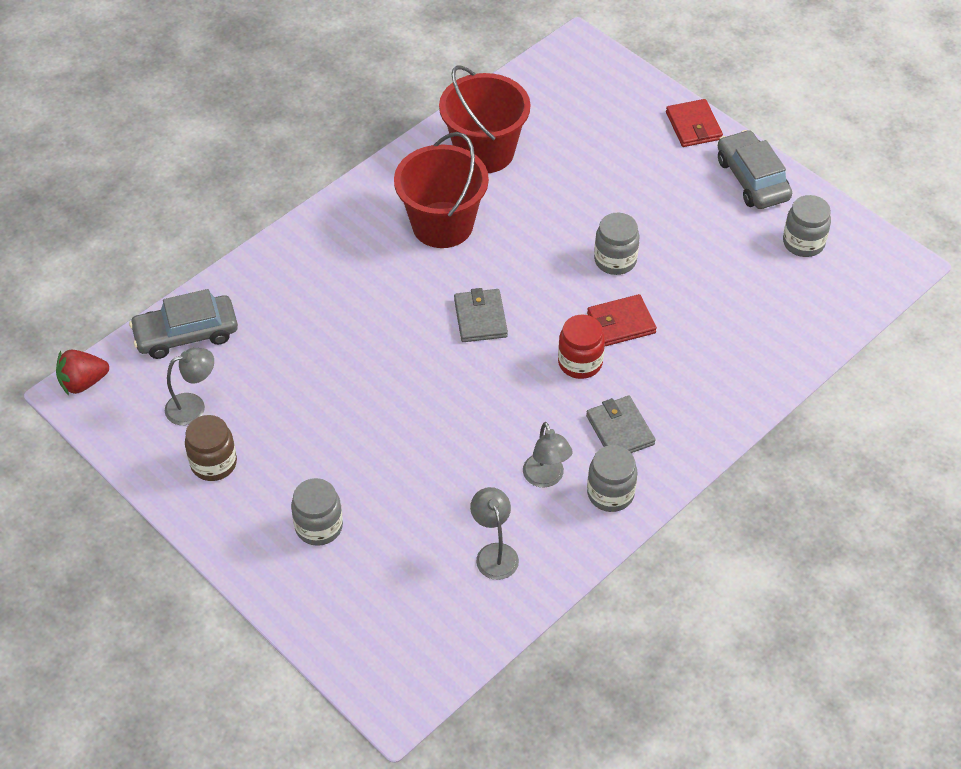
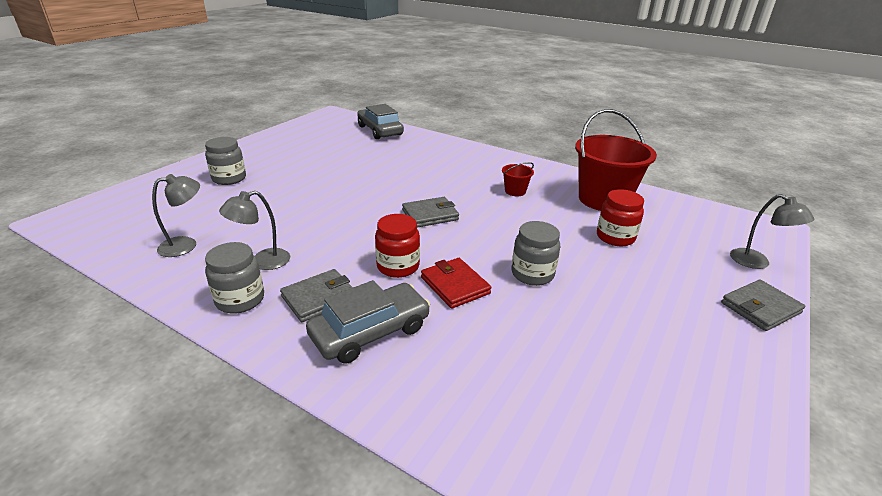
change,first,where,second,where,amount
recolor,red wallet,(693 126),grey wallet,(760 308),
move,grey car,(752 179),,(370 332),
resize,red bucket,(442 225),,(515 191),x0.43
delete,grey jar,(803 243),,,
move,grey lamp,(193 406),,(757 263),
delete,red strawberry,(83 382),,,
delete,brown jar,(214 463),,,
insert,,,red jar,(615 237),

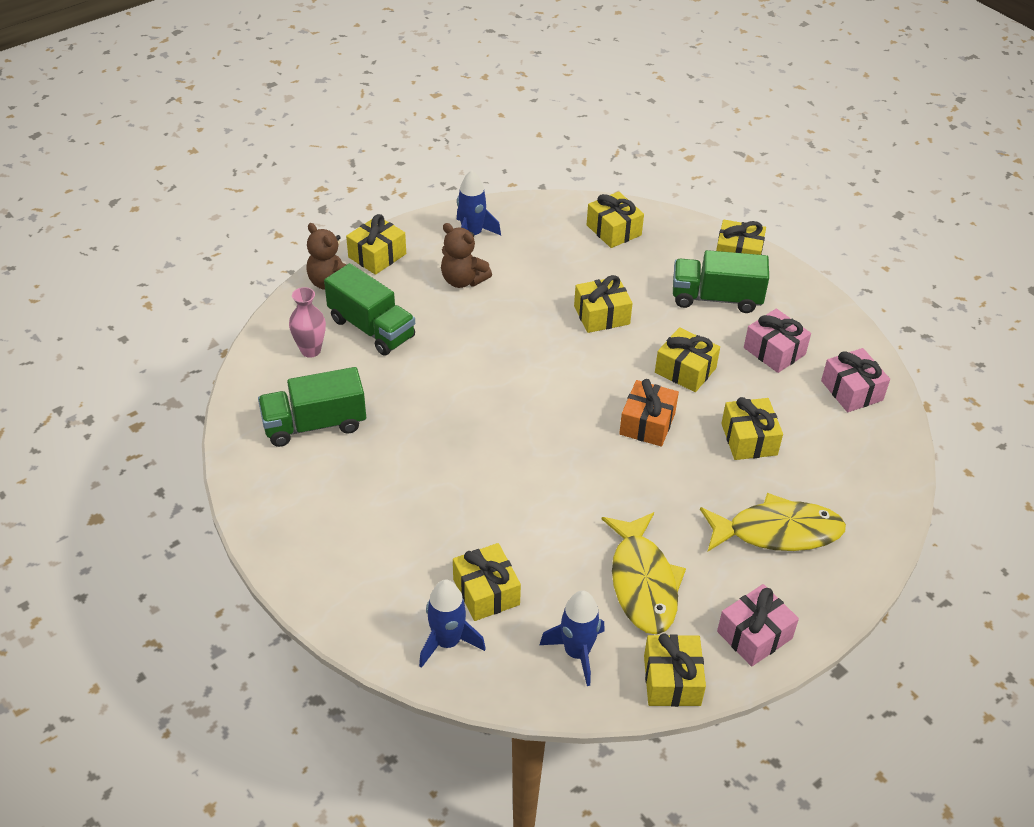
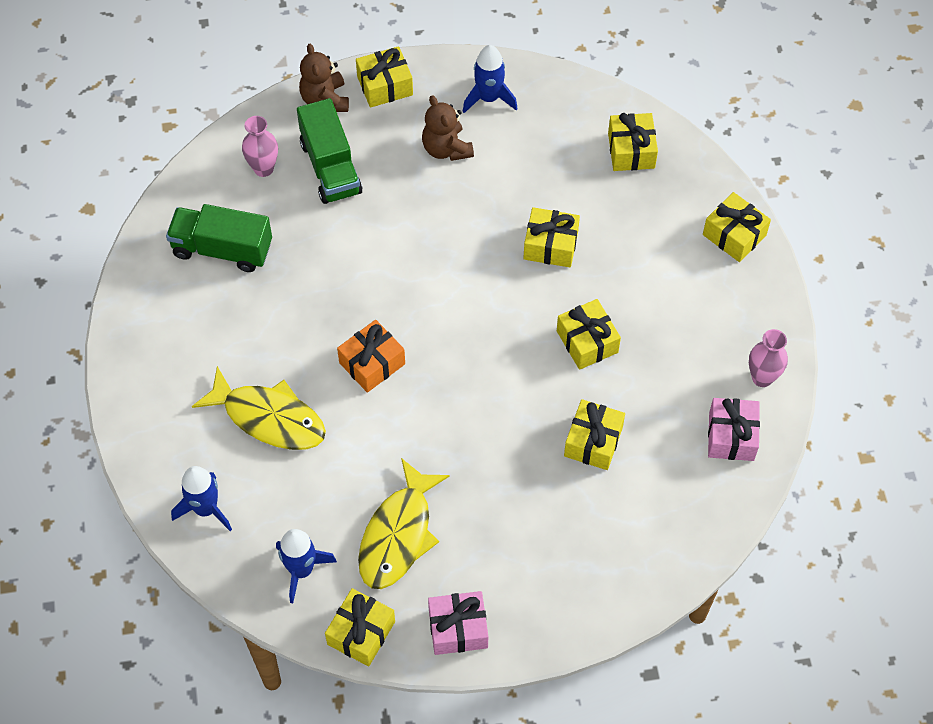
change,first,where,second,where,amount
delete,green truck,(716 298),,,
delete,pink gift,(774 351),,,
move,orange gift,(647 423),,(372 363),
move,yellow fish,(777 532),,(269 418),
delete,yellow gift,(486 592),,,
insert,,,pink vase,(762 378),

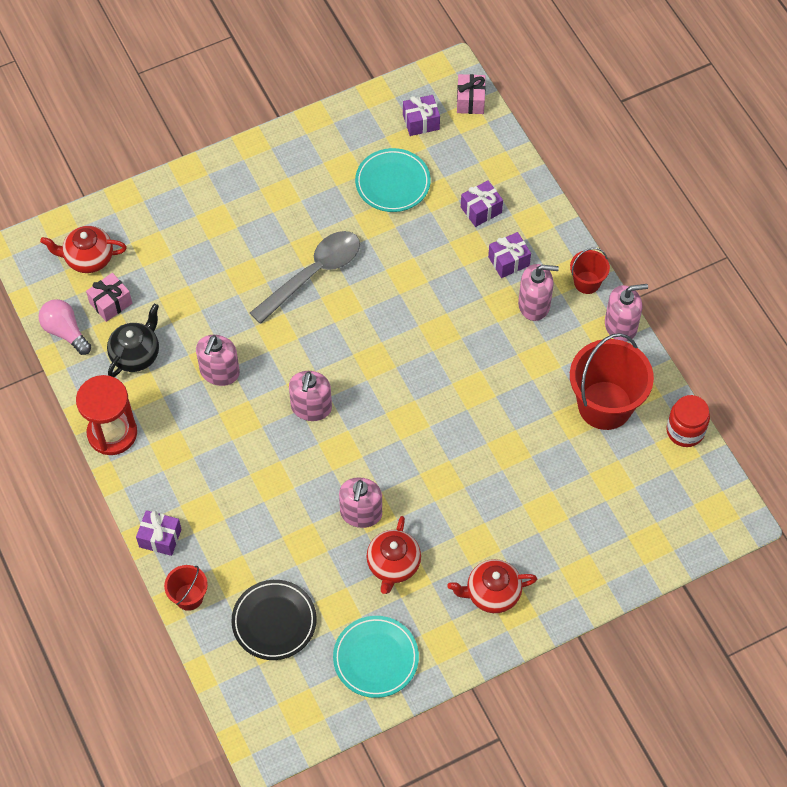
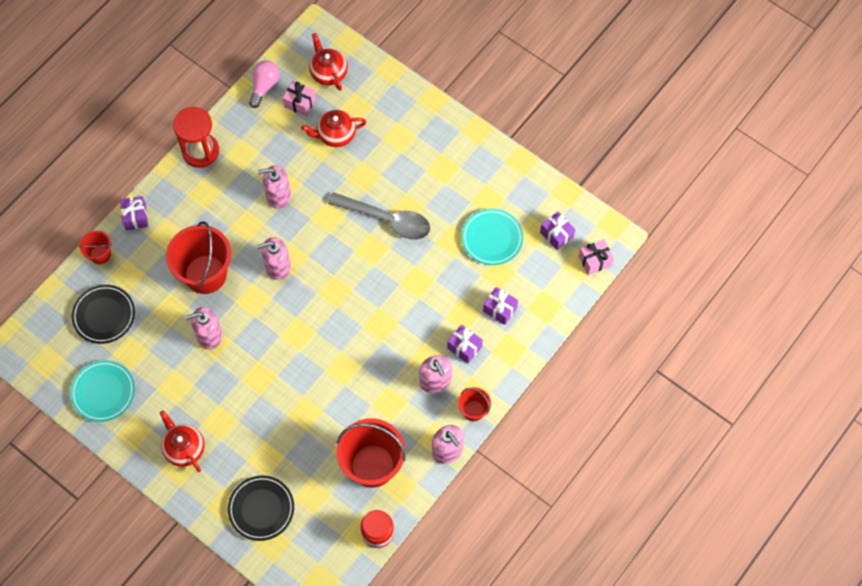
change,first,where,second,where,amount
delete,black teapot,(136 354),,,
move,red teapot,(393 565),,(336 135),
insert,,,red bucket,(205 274),
insert,,,black plate,(261 509),

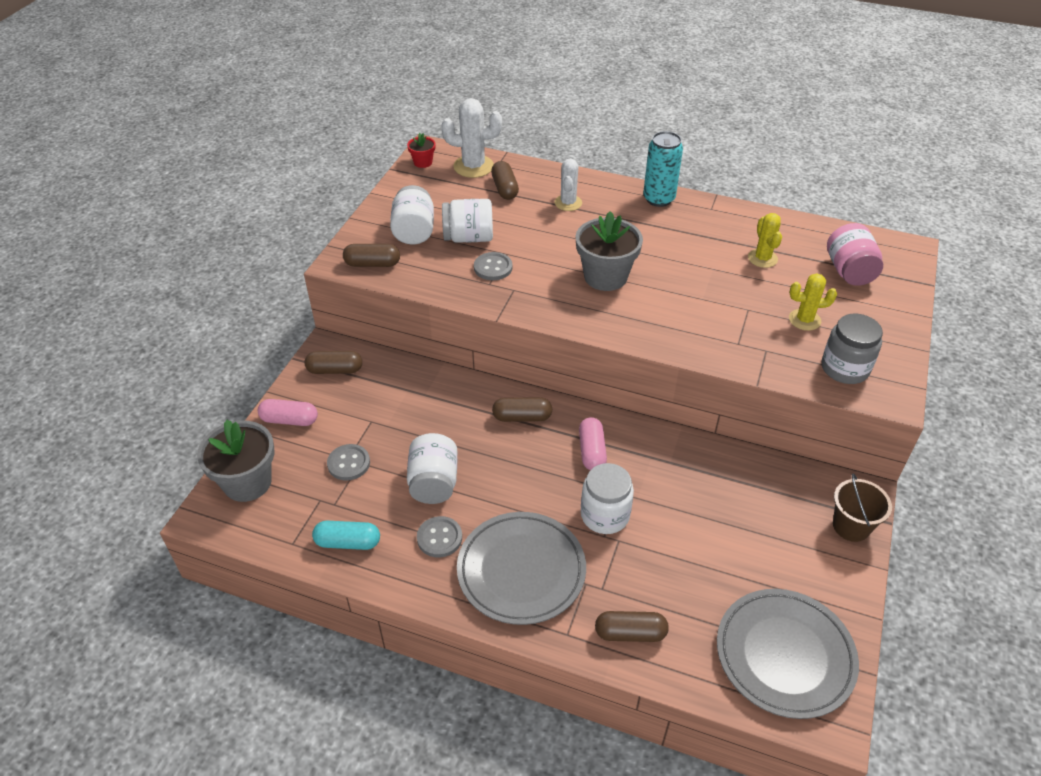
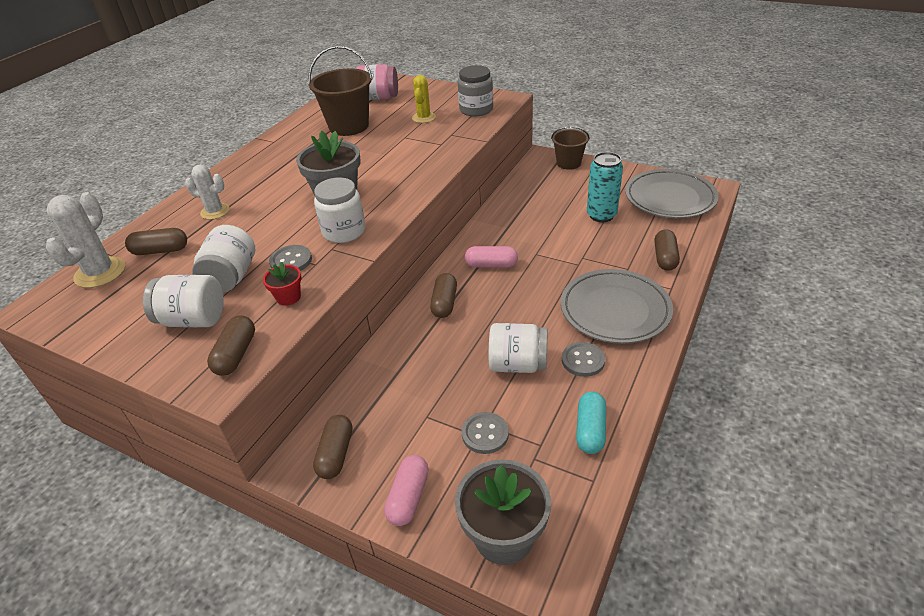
change,first,where,second,where,amount
move,turquoise can,(658 199),,(601 215),
move,red flower pot,(423 162),,(288 297),
replace,yellow cactus,(762 258),brown bucket,(349 126),
move,white jar,(605 515),,(344 231),

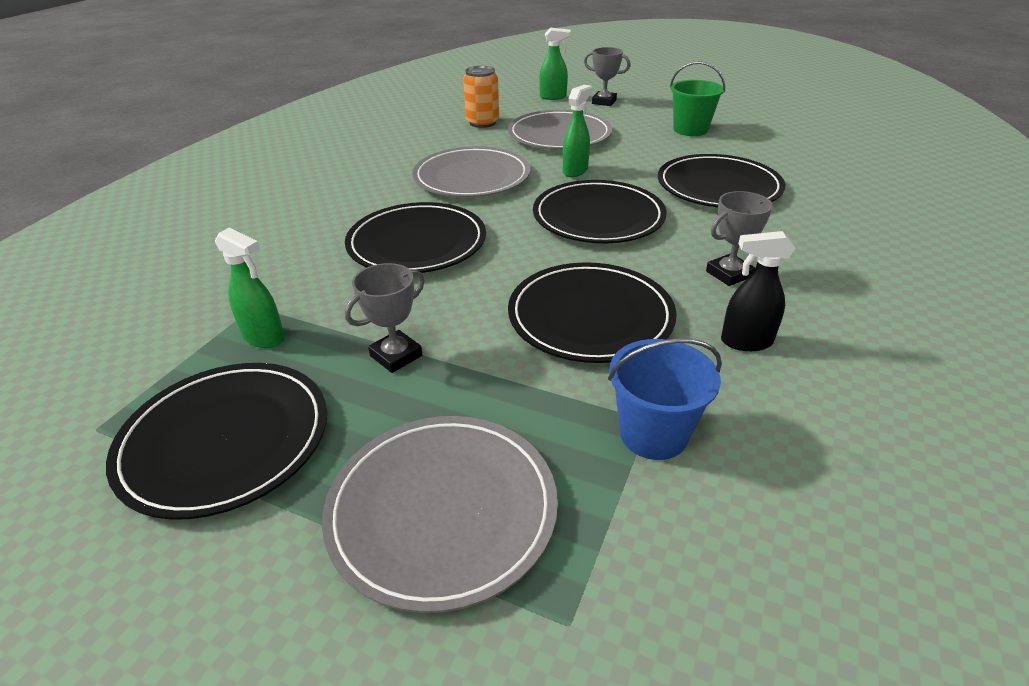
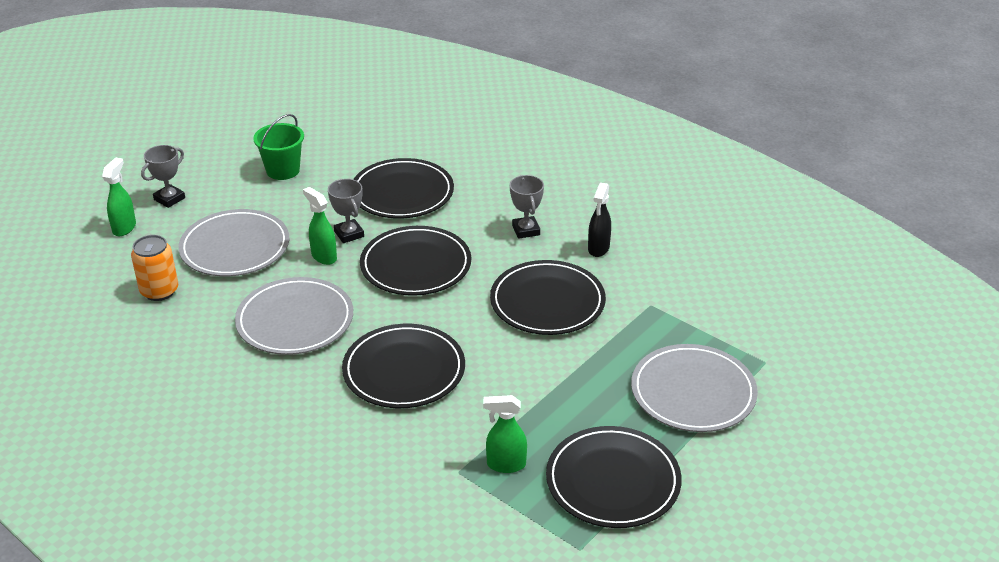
change,first,where,second,where,amount
rotate,green spray bottle,(264 338),,(505 464),135 degrees counterclockwise
move,grey trophy,(396 356),,(349 234),
delete,blue bucket,(653 434),,,

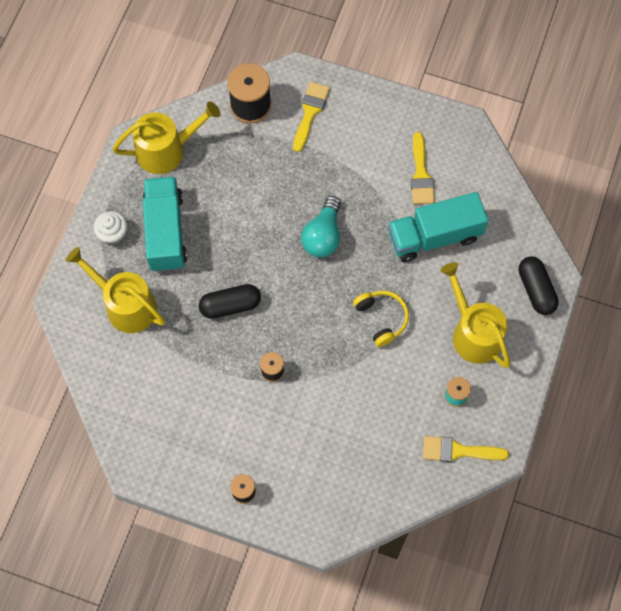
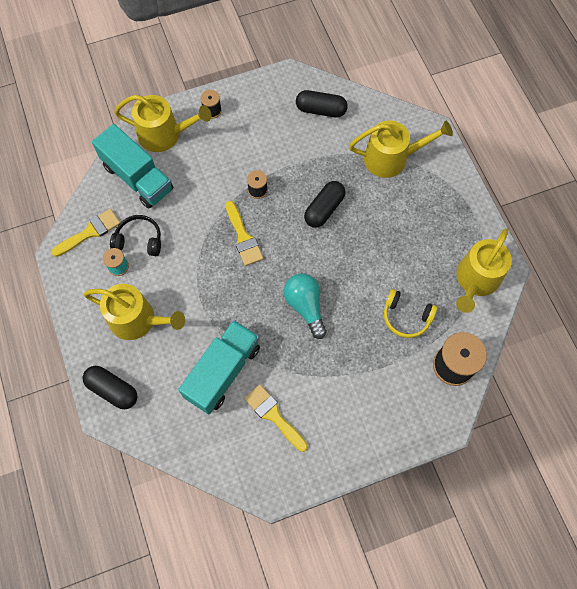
change,first,where,second,where,amount
move,yellow brush,(310 112),,(243 237),
move,turquoise truck,(166 232),,(138 178),
delete,white cupcake,(113 234),,,
move,yellow headphones,(382 318),,(406 317),
insert,,,black capsule,(321 110),
insert,,,yellow watering can,(164 134),
insert,,,black headphones,(139 240),

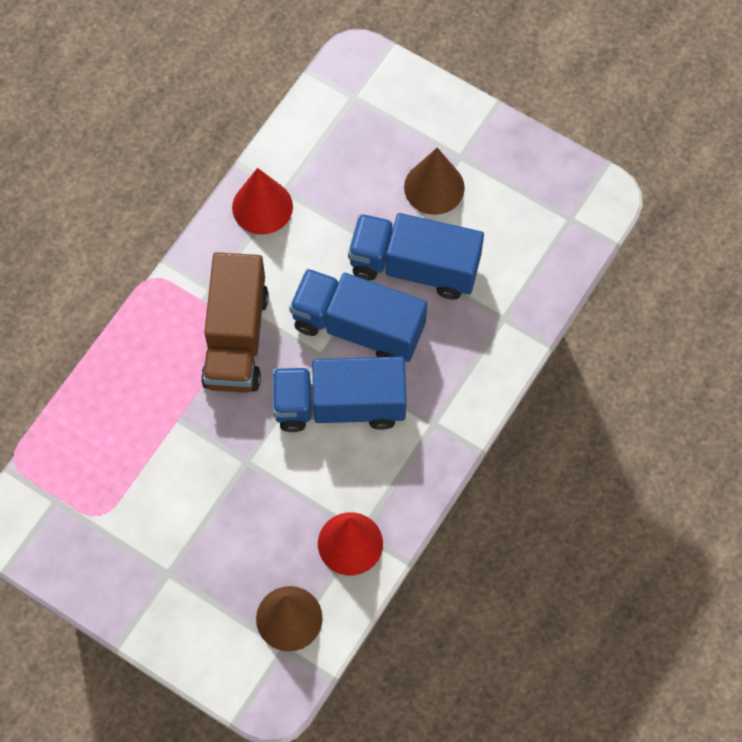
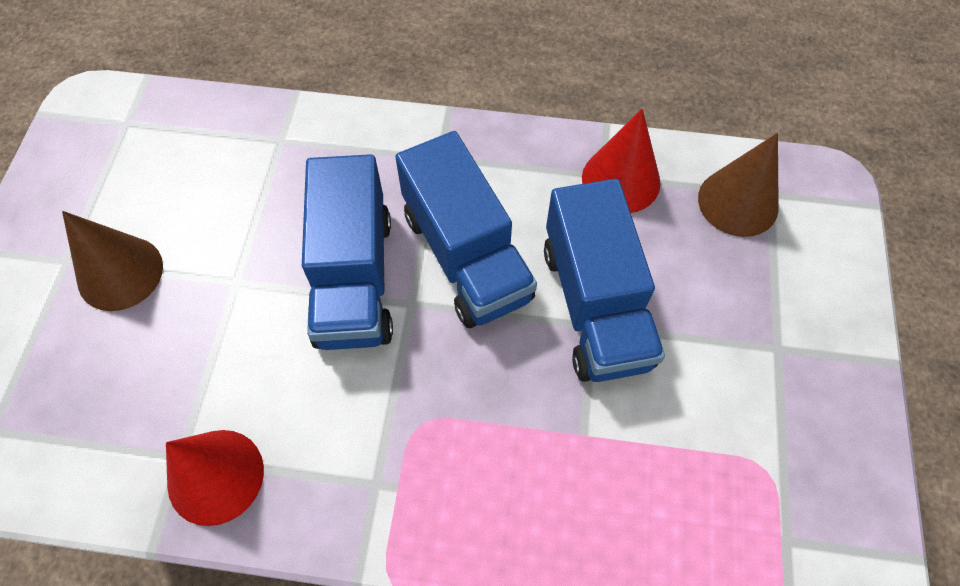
change,first,where,second,where,amount
move,blue truck,(414 267),,(595 305),
delete,brown truck,(236 338),,,

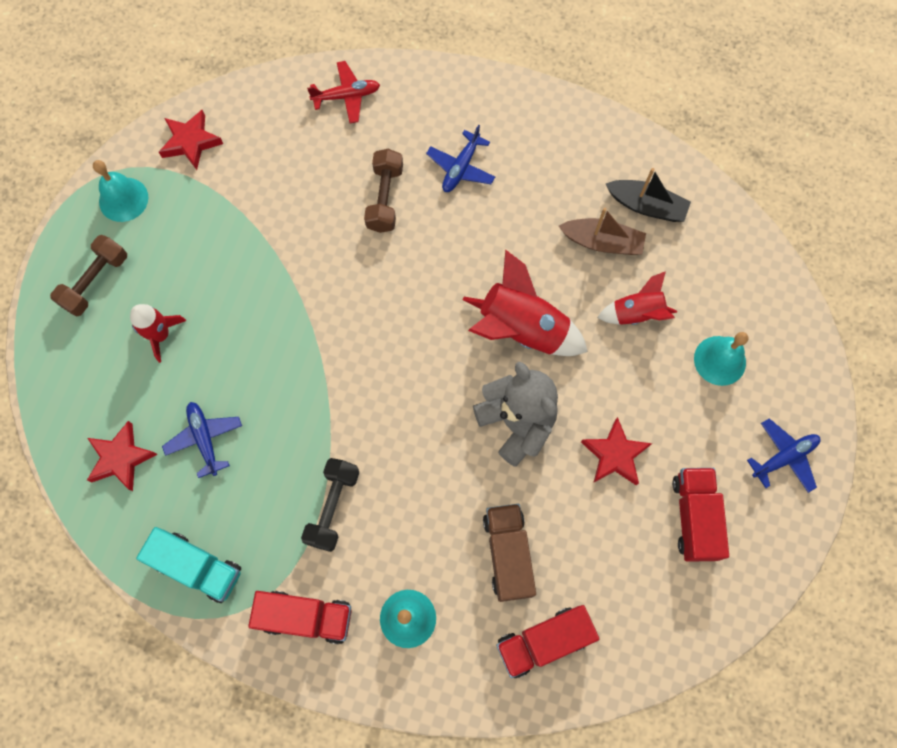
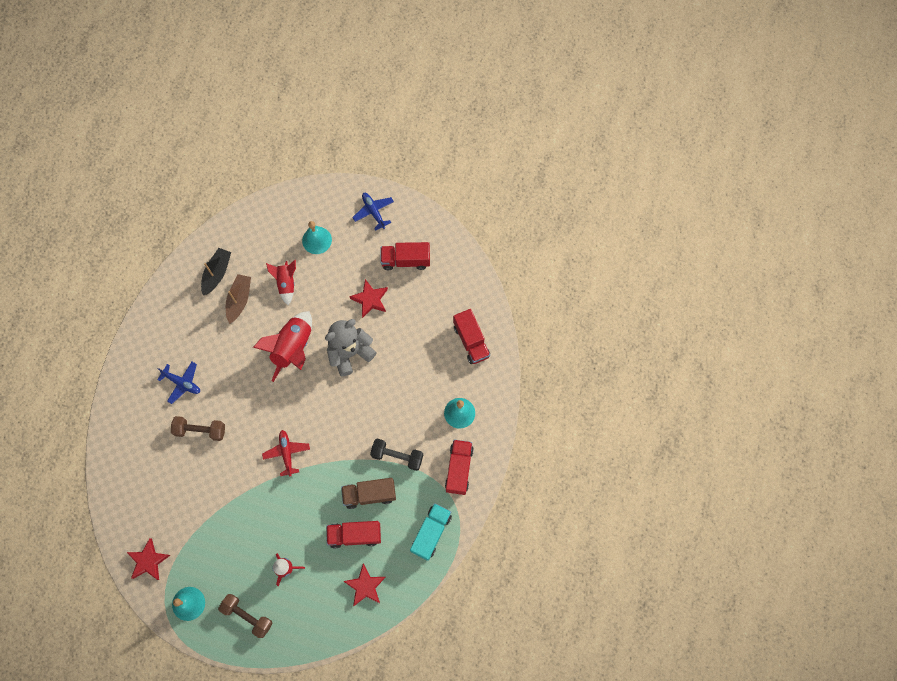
change,first,where,second,where,amount
move,red plane,(346 96),,(287 453),
replace,blue plane,(205 439),red truck,(355 535),
move,brown truck,(508 554),,(369 494),

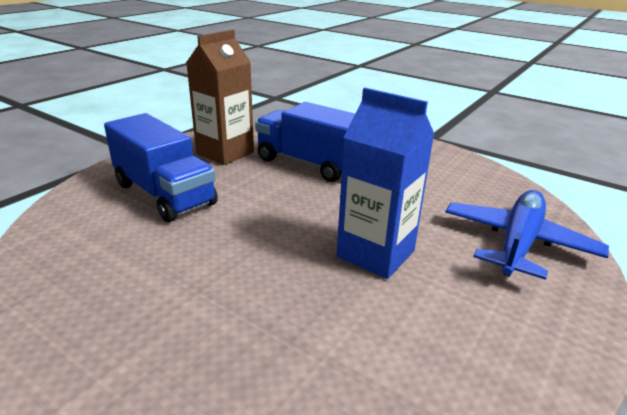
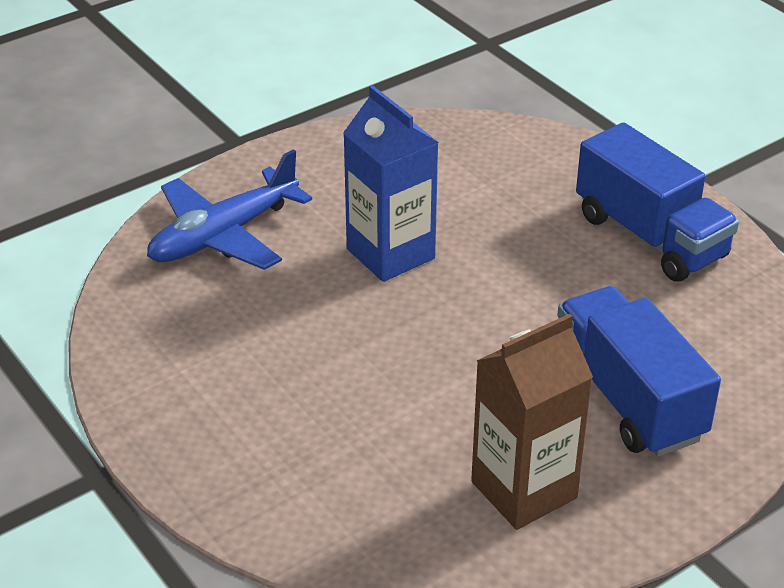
change,first,where,second,where,amount
move,blue truck,(310 164),,(650 236),

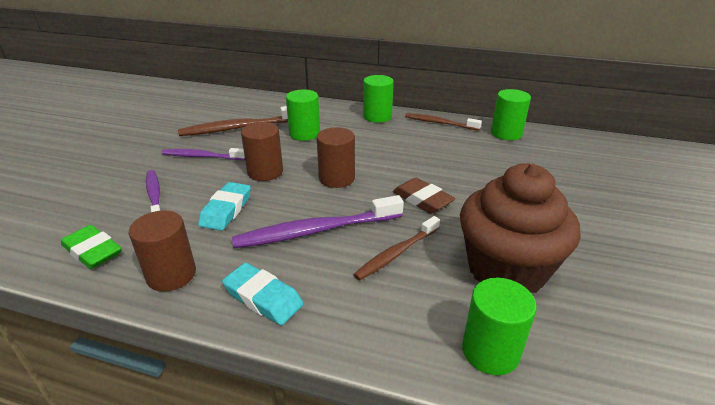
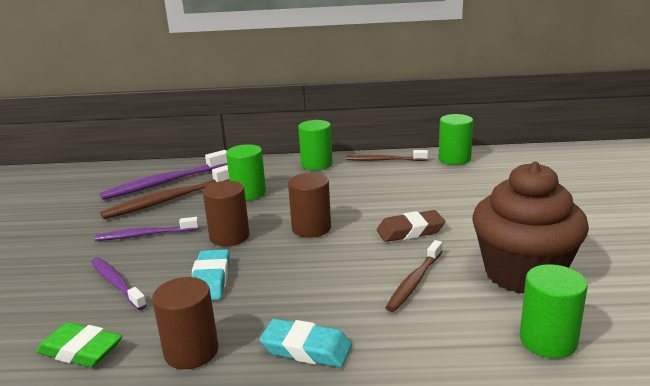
change,first,where,second,where,amount
rotate,brown eraser,(422 200),,(410 231),45 degrees counterclockwise
move,purple toothbrush,(316 231),,(165 182),

